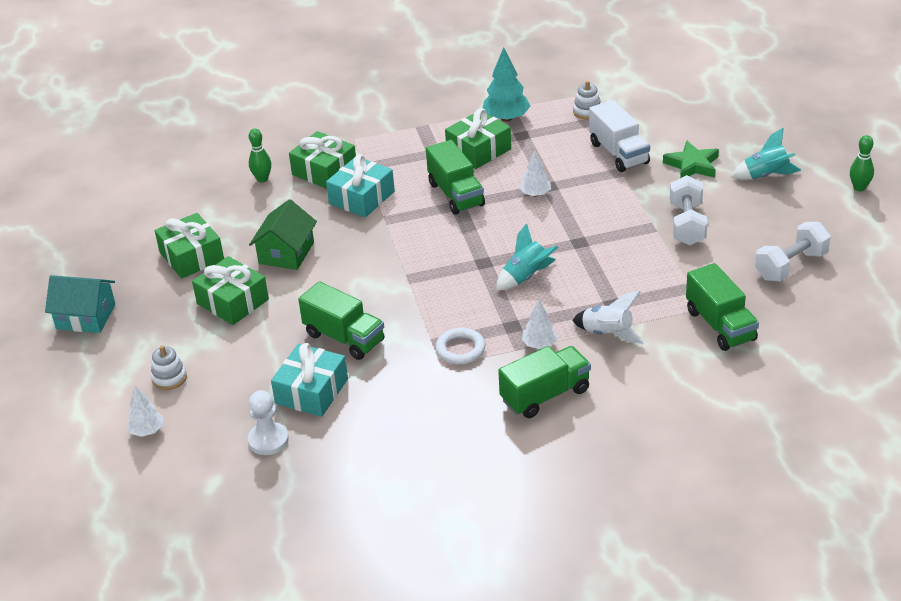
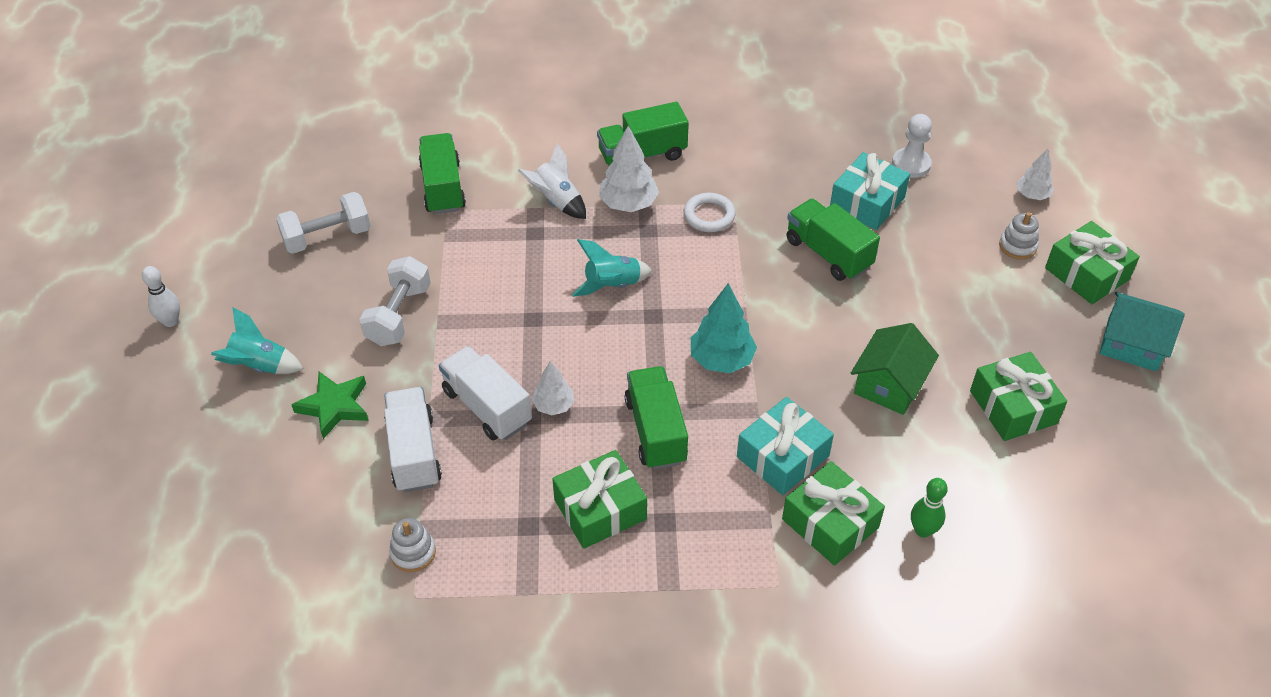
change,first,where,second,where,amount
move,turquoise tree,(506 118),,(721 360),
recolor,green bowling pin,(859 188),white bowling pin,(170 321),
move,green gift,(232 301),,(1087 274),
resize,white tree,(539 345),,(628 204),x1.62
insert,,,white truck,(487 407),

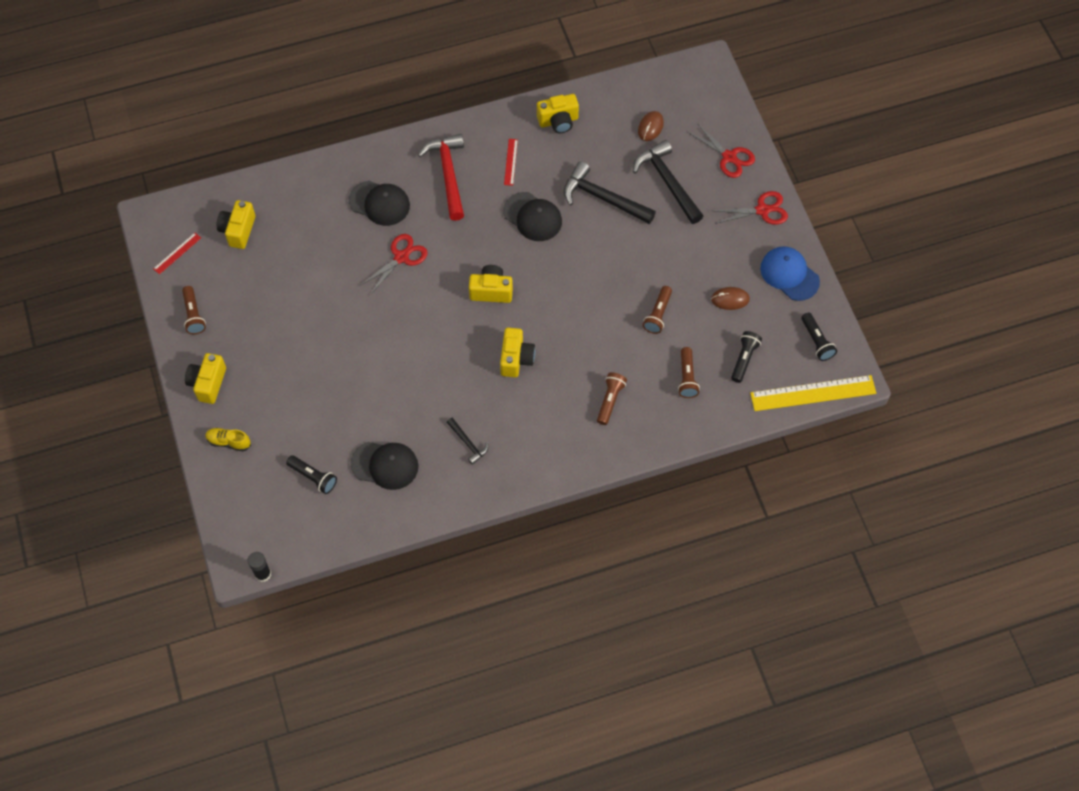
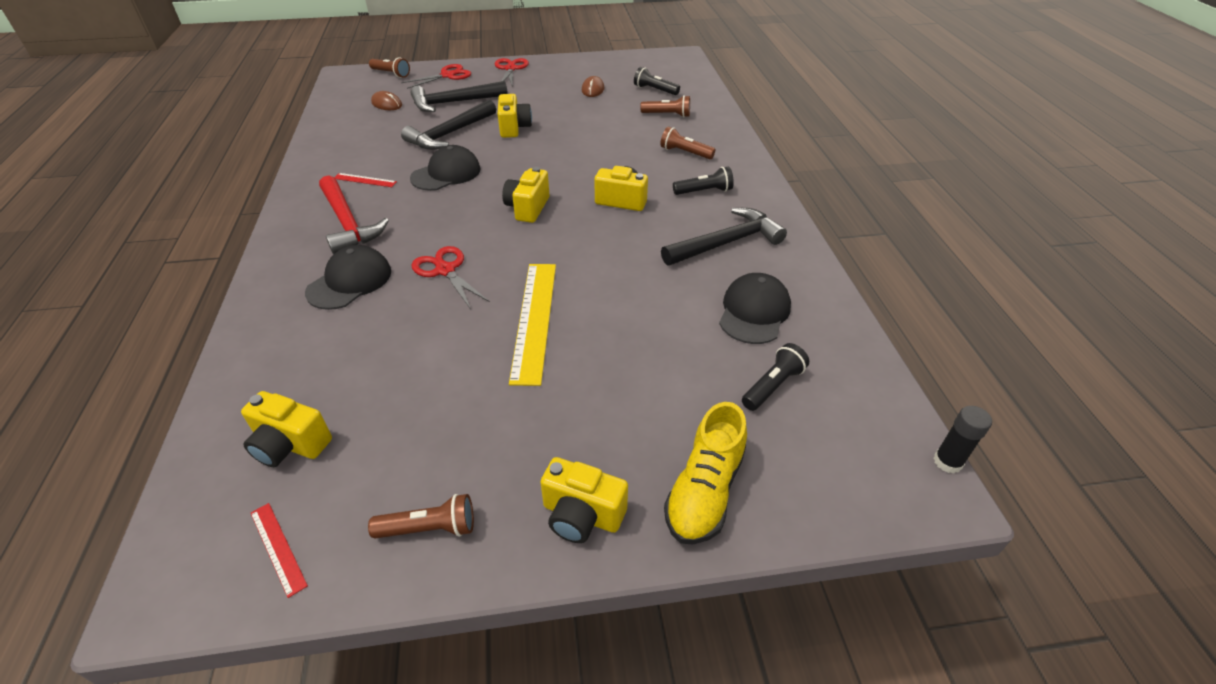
change,first,where,second,where,amount
move,yellow camera,(558 121),,(514 128),
rotate,red hammer,(448 174),,(348 223),120 degrees counterclockwise
delete,blue cap,(789 274),,,
move,brown flashlight,(658 314),,(391 74),
move,black flashlight,(816 341),,(704 191),
move,yellow ruler,(813 393),,(534 319),
resize,black hammer,(468 443),,(726 242),x1.96
resize,yellow shoe,(228 442),,(704 491),x1.70

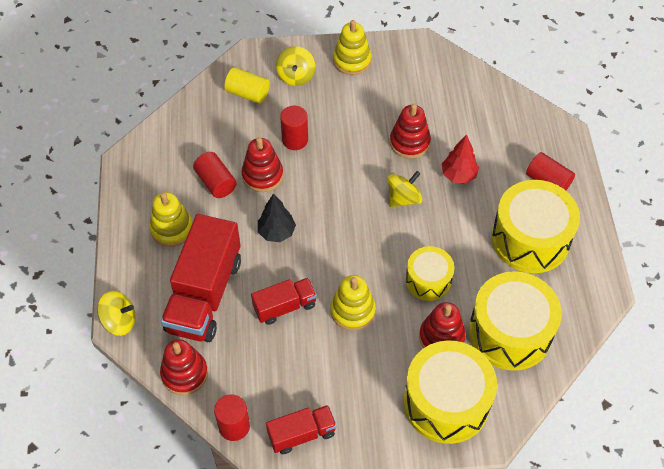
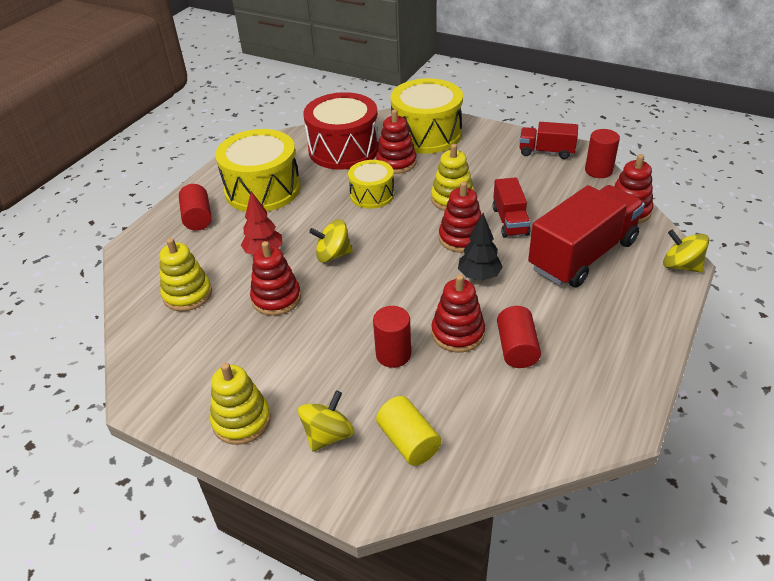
change,first,where,second,where,amount
move,yellow stacking toy,(172 229),,(187 294),
recolor,yellow drum,(510 332),red drum,(344 149),
rotate,red truck,(285 307),,(510 221),105 degrees counterclockwise
insert,,,red stacking toy,(461 238),

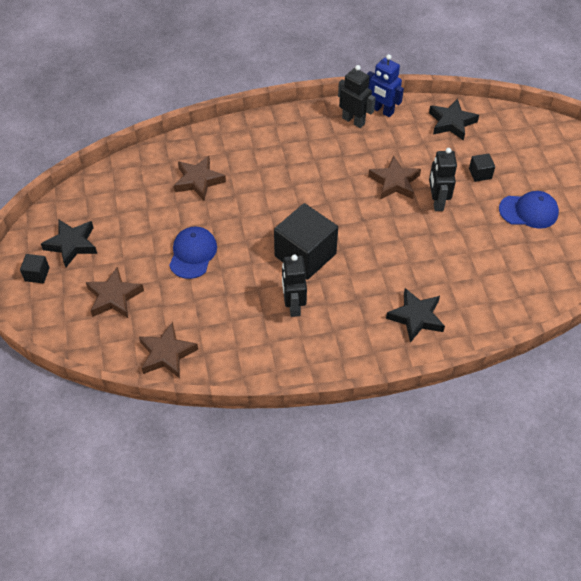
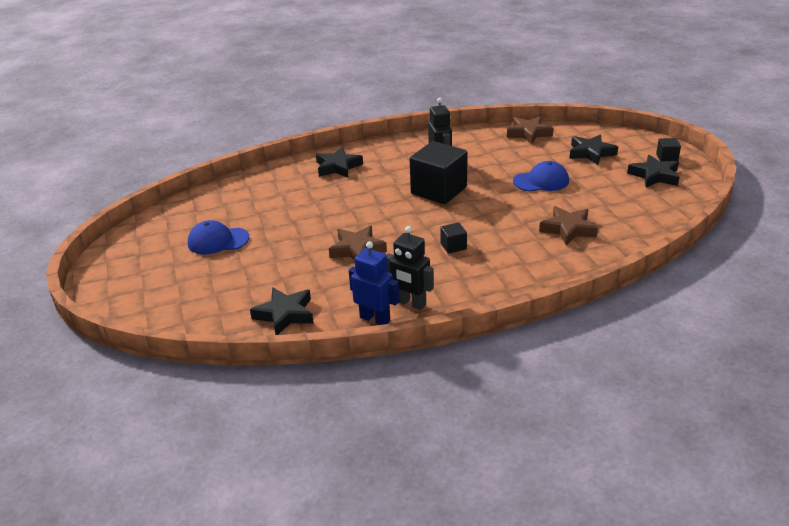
change,first,where,second,where,amount
delete,black robot,(437 202),,,
move,black cube,(480 173),,(453 246),
rotate,blue cap,(193 254),,(541 181),105 degrees counterclockwise
recolor,brown star,(114 297),black star,(591 153),

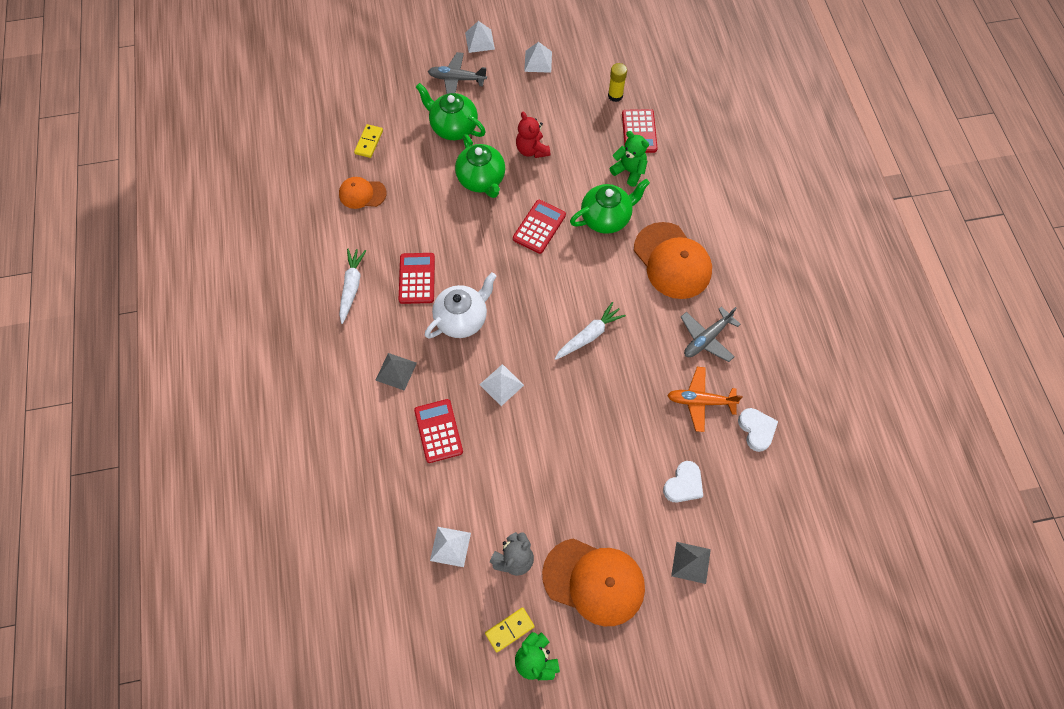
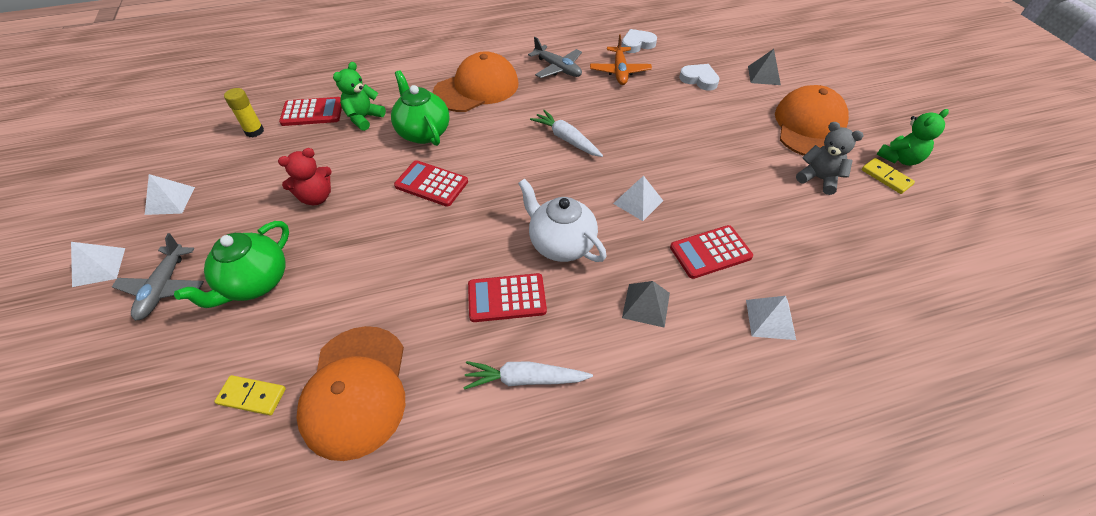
change,first,where,second,where,amount
delete,green teapot,(482 180),,,
resize,orange cap,(362 194),,(356 391),x1.81
move,white pyramid,(450 546),,(770 319),

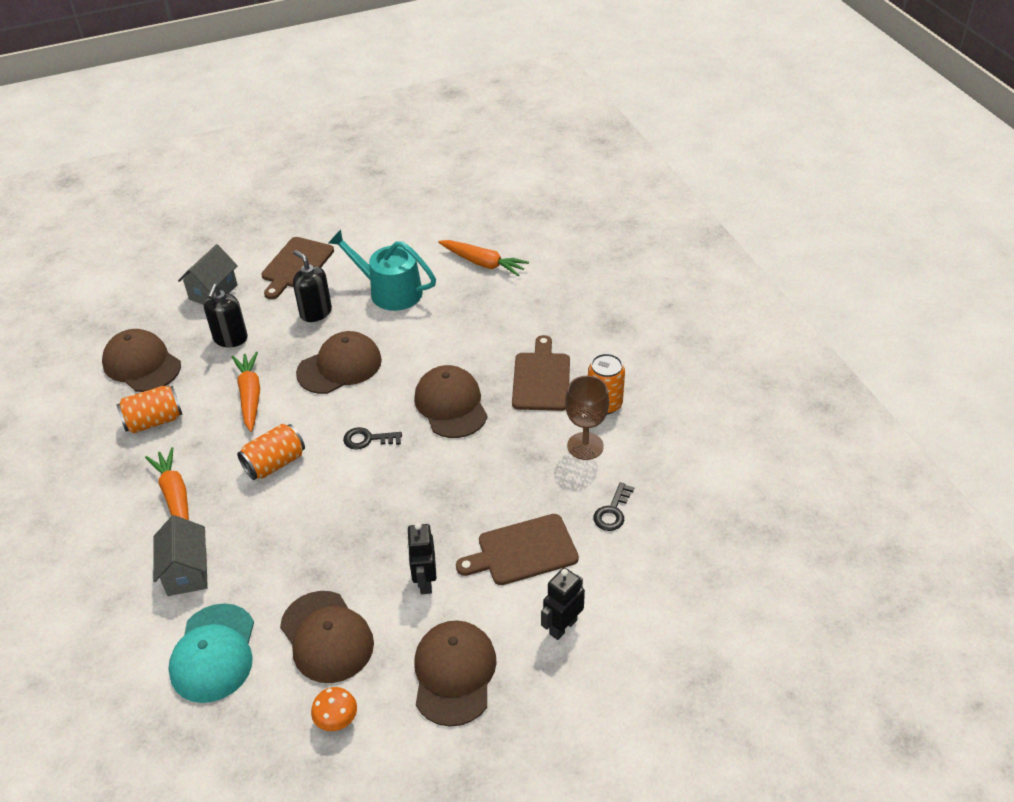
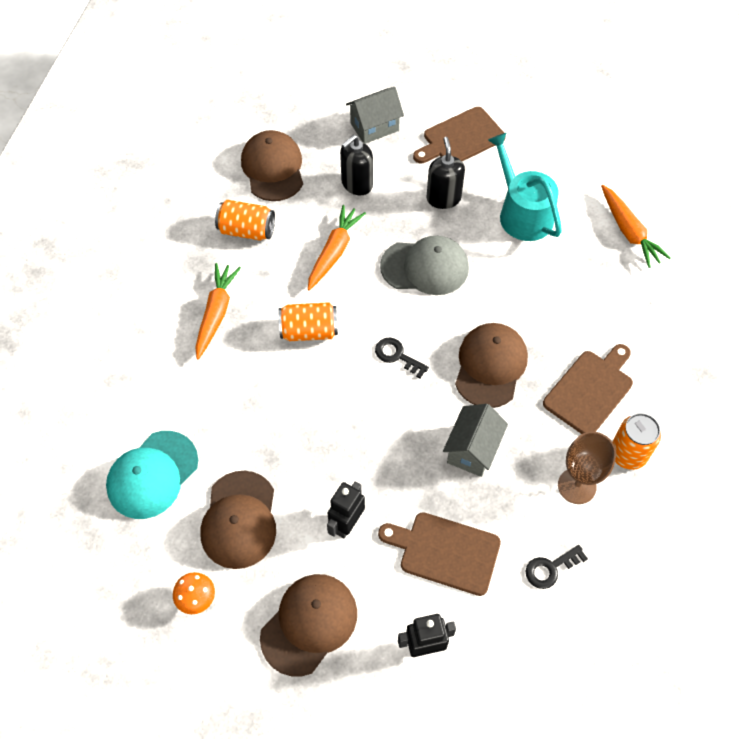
change,first,where,second,where,amount
recolor,brown cap,(339 366),grey cap,(425 267),
move,grey house,(187 572),,(472 450),

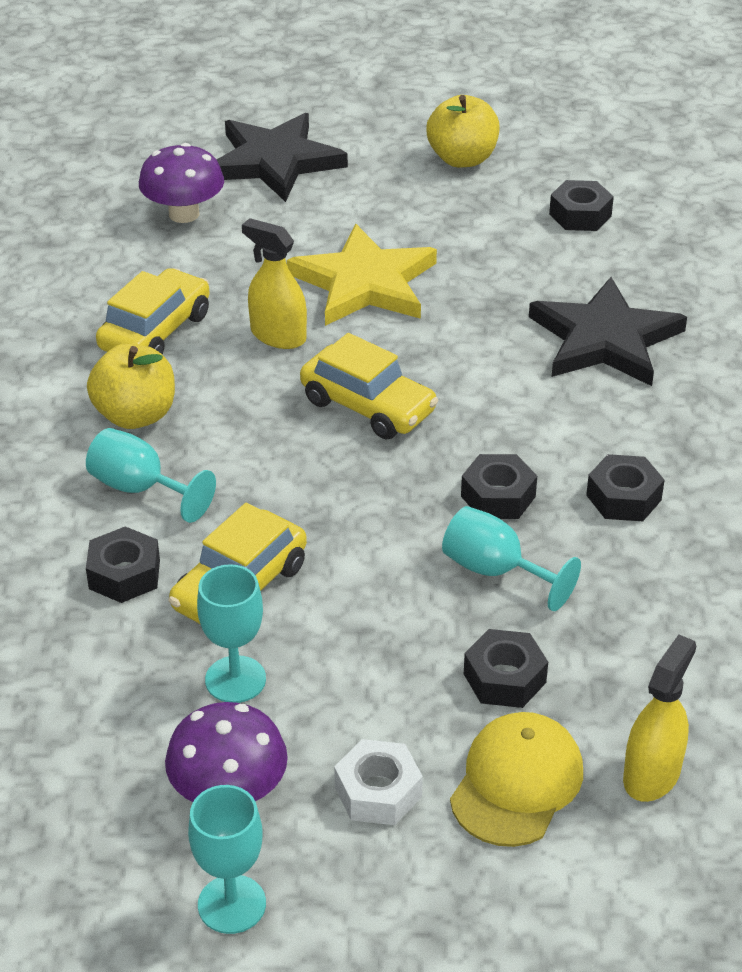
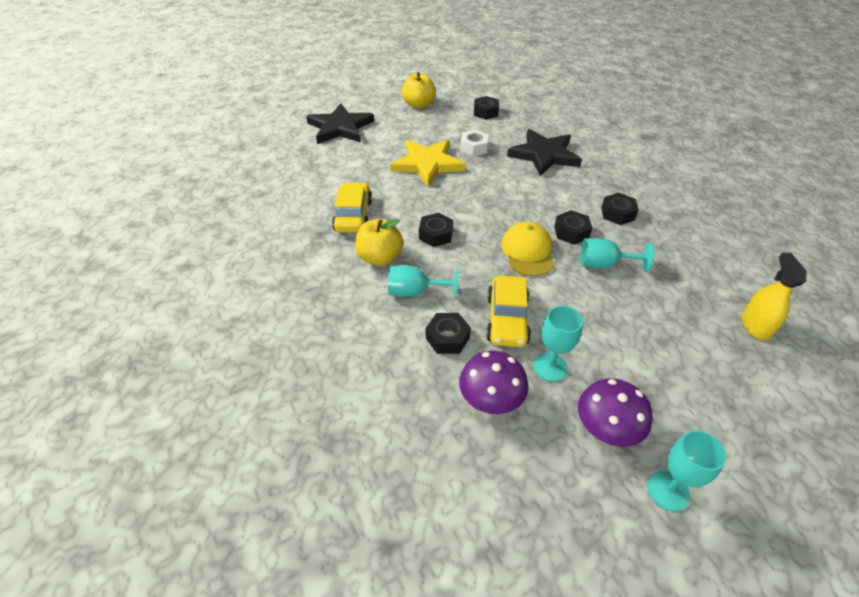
change,first,where,second,where,amount
move,purple mushroom,(184 214),,(490 400),
delete,yellow spray bottle,(278 336),,,
delete,yellow car,(368 406),,,
move,black nut,(504 678),,(436 234),
move,yellow cap,(516 783),,(528 252),
move,white nut,(378 792),,(474 147),

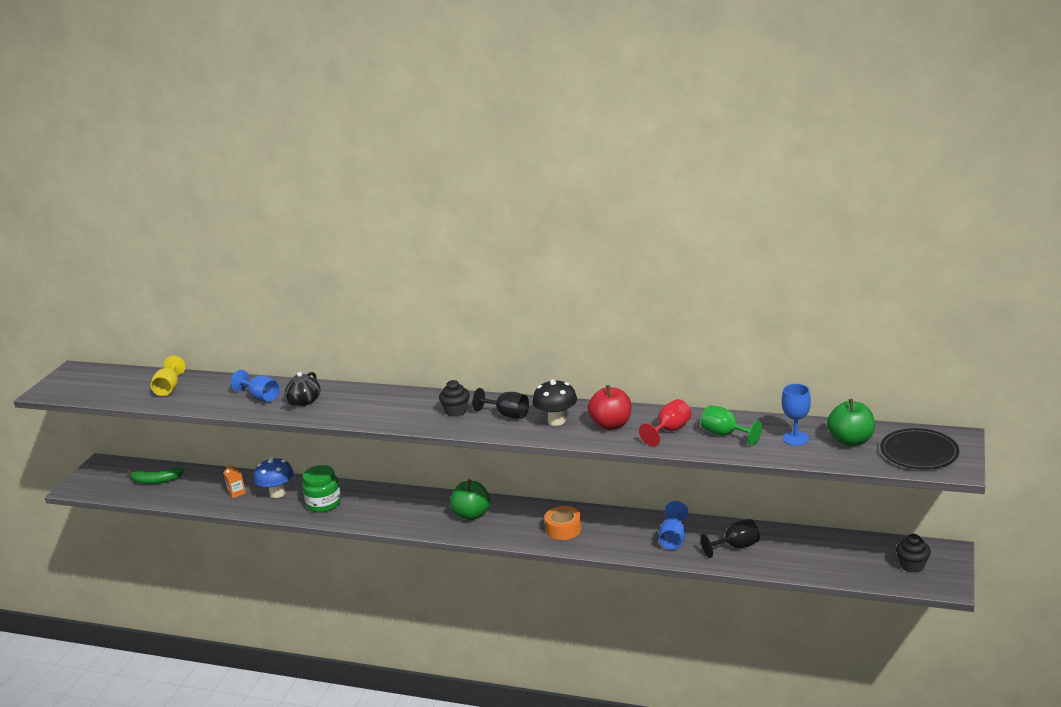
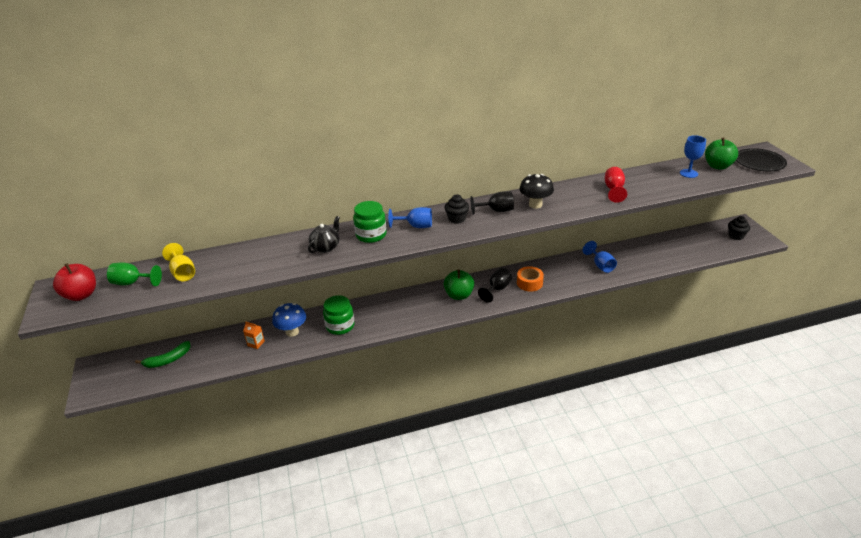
change,first,where,second,where,amount
move,blue goblet,(261 397),,(416 226),
rotate,black teapot,(304 401),,(326 247),135 degrees counterclockwise
move,red apple,(611 425),,(81 295),
move,green goblet,(725 434),,(132 283),
move,black goblet,(736 546),,(497 289),
insert,,,green jar,(371 235),

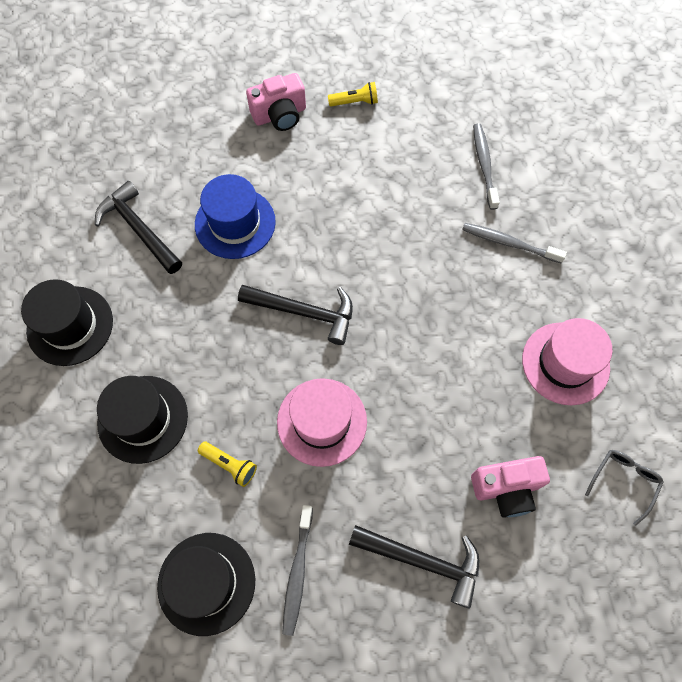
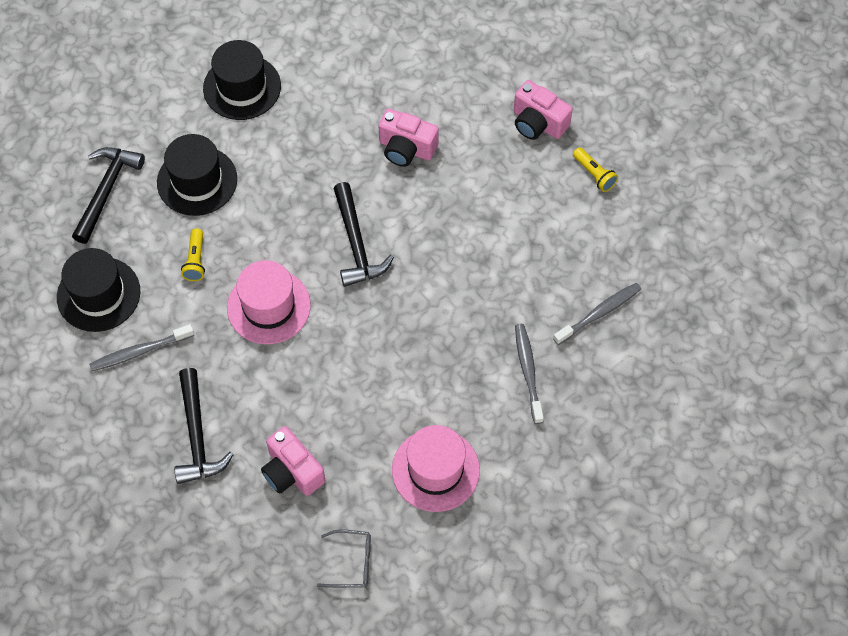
change,first,where,second,where,amount
replace,blue hat,(235 223),pink camera,(406 148),
move,black hammer,(139 229),,(106 190),

